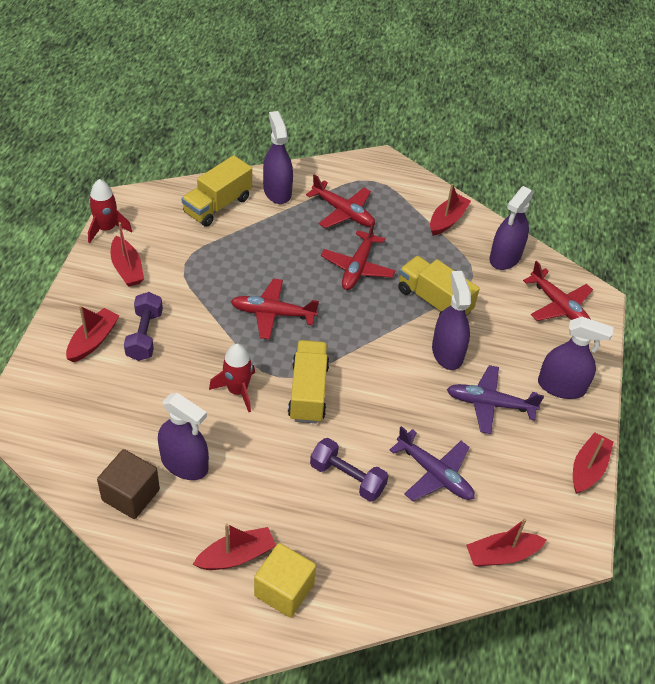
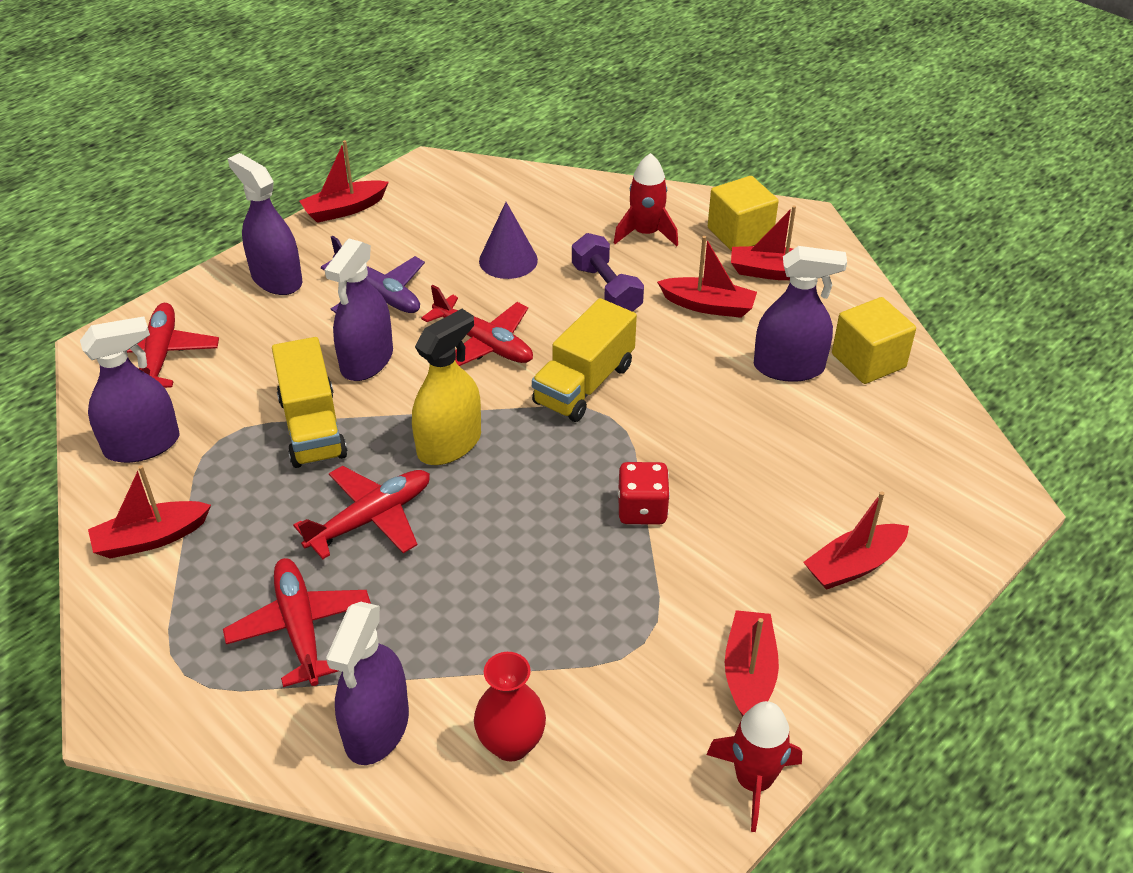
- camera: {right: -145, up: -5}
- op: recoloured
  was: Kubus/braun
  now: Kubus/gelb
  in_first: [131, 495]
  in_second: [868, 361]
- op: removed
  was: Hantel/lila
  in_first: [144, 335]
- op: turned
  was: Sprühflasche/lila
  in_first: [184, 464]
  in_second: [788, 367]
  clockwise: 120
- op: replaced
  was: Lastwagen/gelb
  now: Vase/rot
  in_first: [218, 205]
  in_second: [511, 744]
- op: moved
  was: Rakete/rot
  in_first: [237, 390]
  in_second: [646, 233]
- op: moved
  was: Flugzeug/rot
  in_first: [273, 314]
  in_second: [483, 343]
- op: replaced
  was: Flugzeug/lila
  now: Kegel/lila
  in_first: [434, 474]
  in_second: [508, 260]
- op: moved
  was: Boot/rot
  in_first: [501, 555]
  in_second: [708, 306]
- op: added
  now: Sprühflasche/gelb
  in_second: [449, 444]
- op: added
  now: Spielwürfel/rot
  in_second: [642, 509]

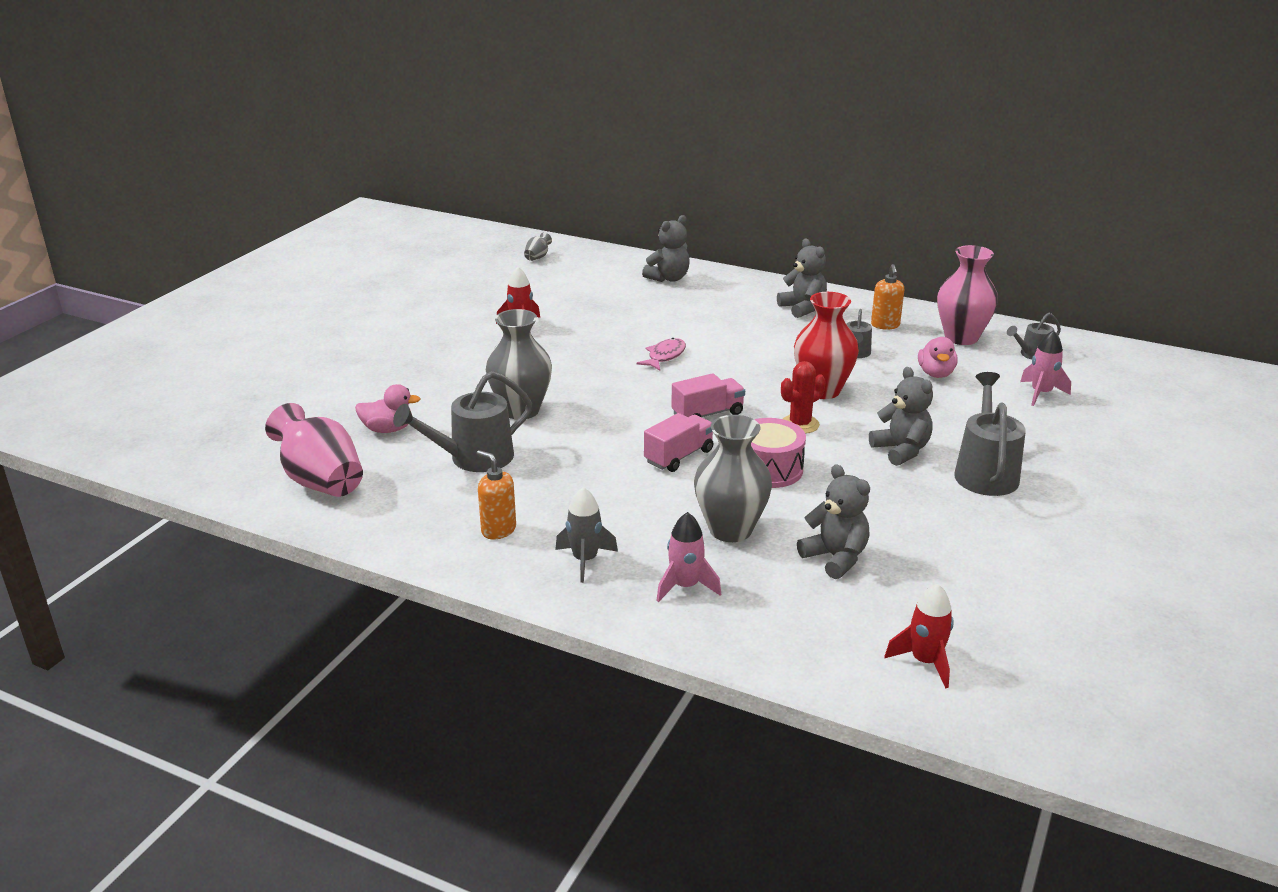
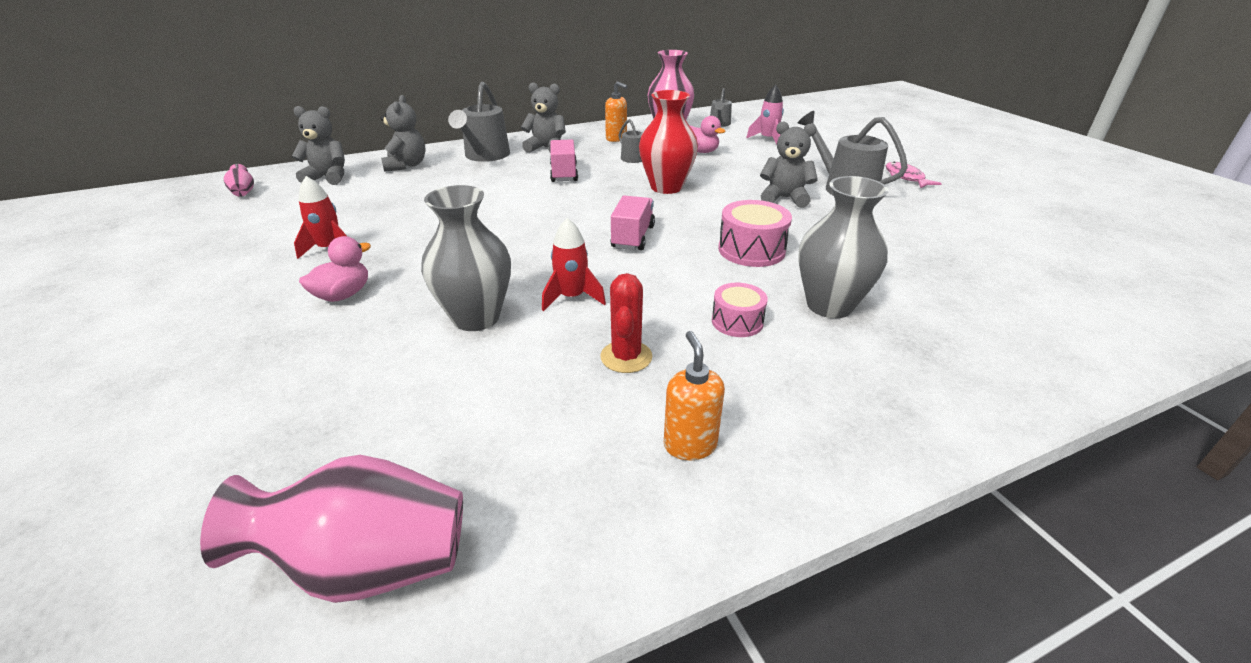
- camera: {right: -50, up: 5}
- op: moved
  was: Ente/rosa
  in_first: [388, 429]
  in_second: [343, 295]
- op: moved
  was: Gießkanne/grau
  in_first: [474, 458]
  in_second: [485, 156]
- op: turned
  was: Seifenspender/orange
  in_first: [498, 530]
  in_second: [690, 445]
  clockwise: 90
- op: recoloured
  was: Vase/grau
  now: Vase/rosa
  in_first: [537, 257]
  in_second: [243, 192]
- op: removed
  was: Rakete/grau
  in_first: [585, 560]
- op: moved
  was: Fisch/rosa
  in_first: [665, 356]
  in_second: [905, 178]
- op: moved
  was: Lastwagen/rosa
  in_first: [679, 456]
  in_second: [564, 174]
- op: removed
  was: Rakete/rosa
  in_first: [685, 586]
- op: moved
  was: Kaktus/rot
  in_first: [800, 424]
  in_second: [626, 357]
- op: moved
  was: Teddybär/grau
  in_first: [835, 558]
  in_second: [328, 178]
- op: moved
  was: Rakete/rot
  in_first: [925, 662]
  in_second: [572, 297]
- op: added
  now: Trommel/rosa
  in_second: [737, 321]

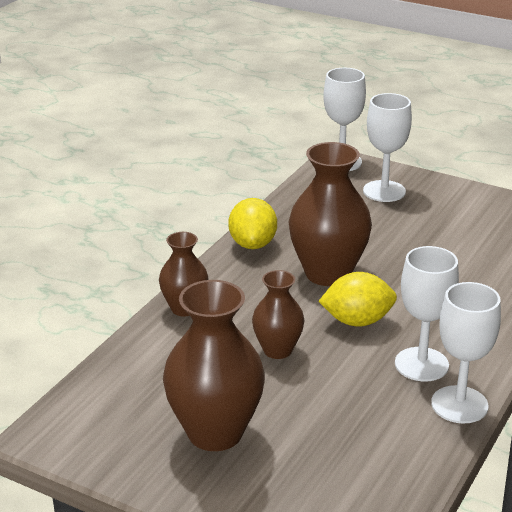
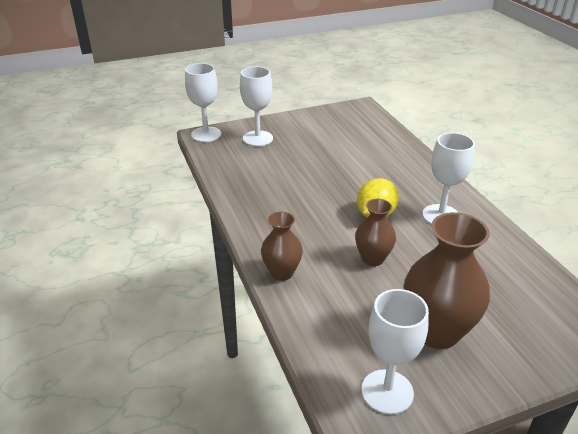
- camera: {right: -50, up: 5}
- op: removed
  was: Zitrone/gelb
  in_first: [252, 244]
- op: removed
  was: Vase/braun
  in_first: [328, 273]
- op: moved
  was: Kelch/weiß
  in_first: [459, 405]
  in_second: [387, 392]

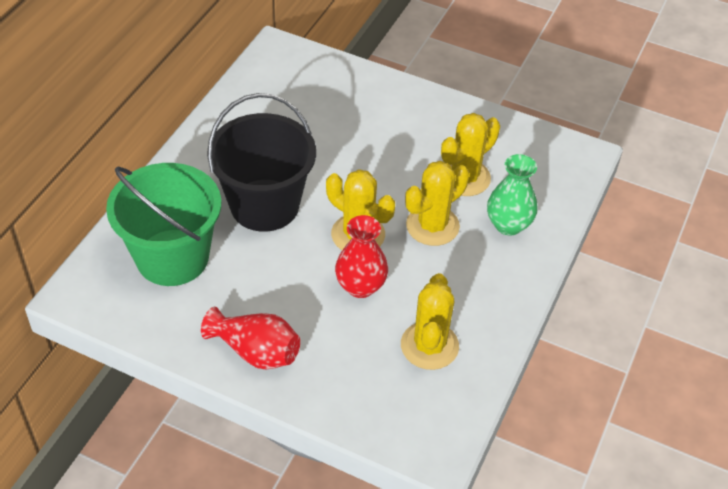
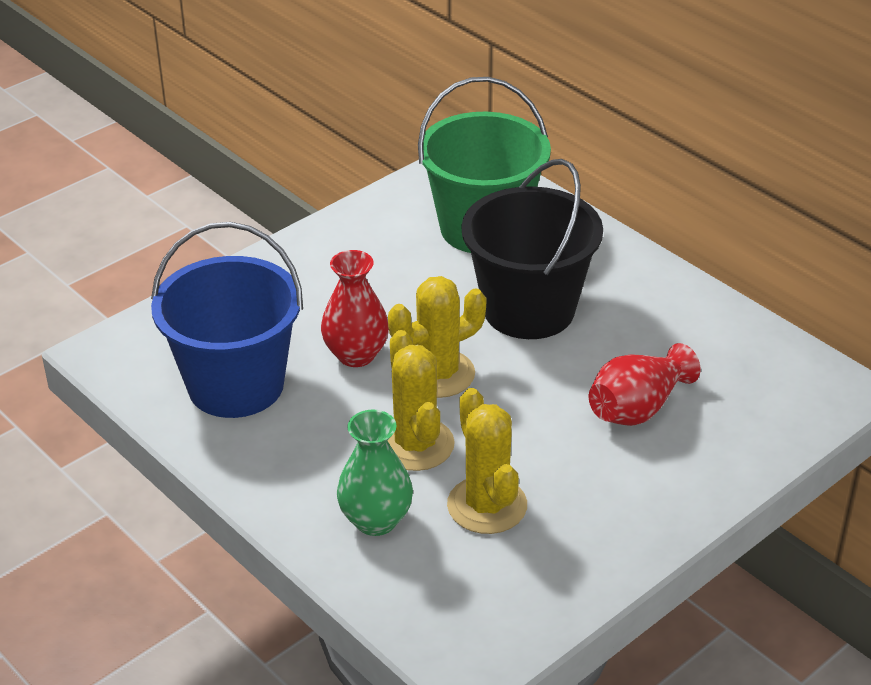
- camera: {right: 115, up: -10}
- op: moved
  was: Vase/rot
  in_first: [255, 351]
  in_second: [637, 408]
- op: replaced
  was: Kaktus/gelb
  now: Eimer/blau
  in_first: [429, 346]
  in_second: [236, 385]

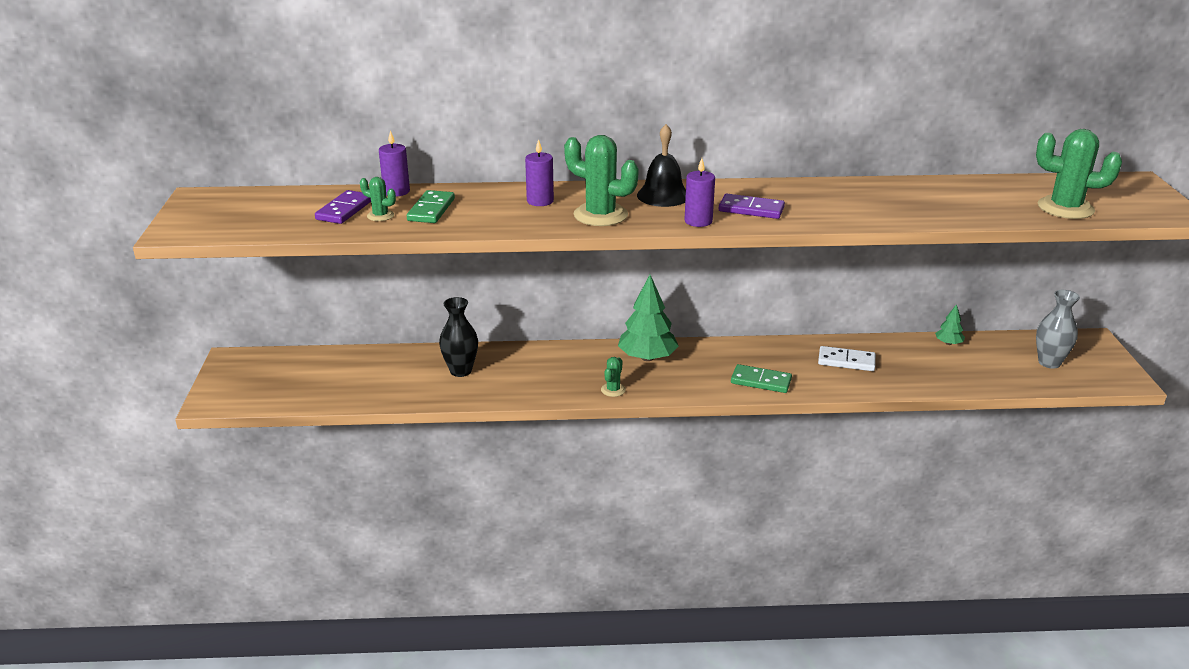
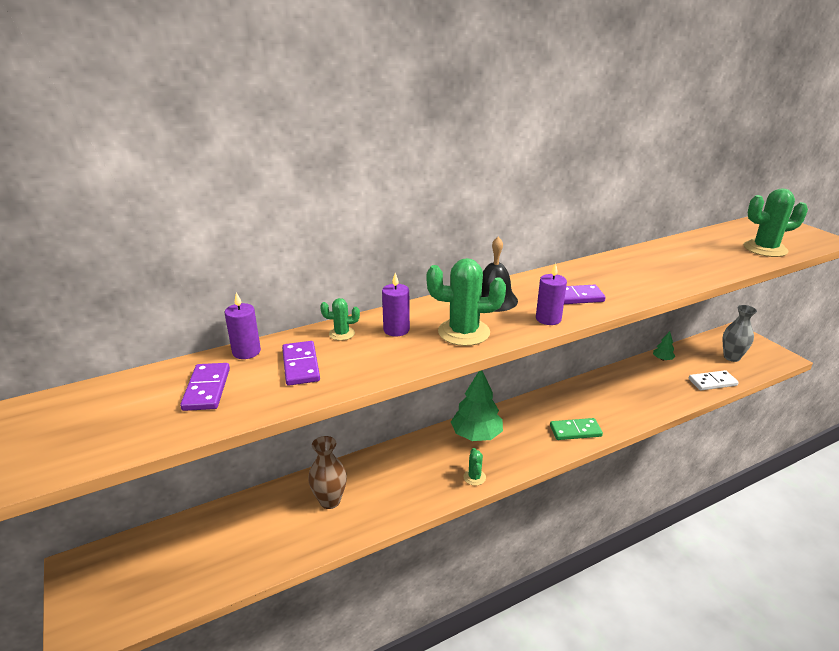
- camera: {right: -25, up: 0}
- op: moved
  was: Kaktus/grün
  in_first: [380, 216]
  in_second: [342, 334]
- op: recoloured
  was: Dominostein/grün
  now: Dominostein/lila
  in_first: [431, 210]
  in_second: [301, 365]
- op: recoloured
  was: Vase/schwarz
  now: Vase/braun
  in_first: [461, 371]
  in_second: [330, 501]
- op: moved
  was: Dominostein/weiß
  in_first: [846, 361]
  in_second: [712, 382]

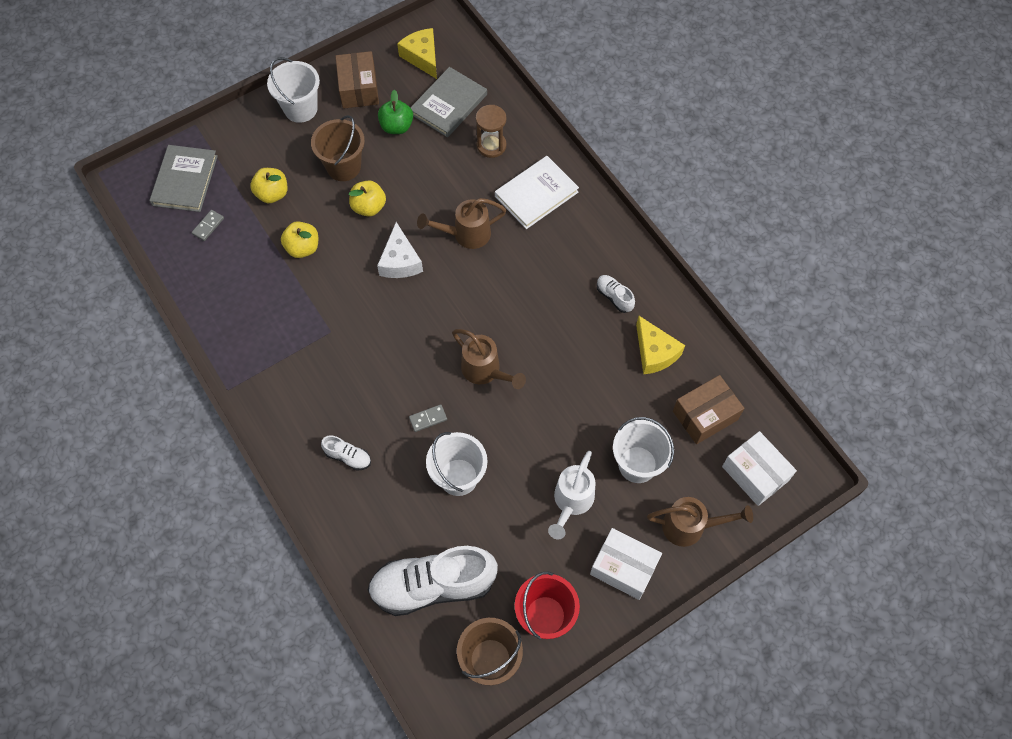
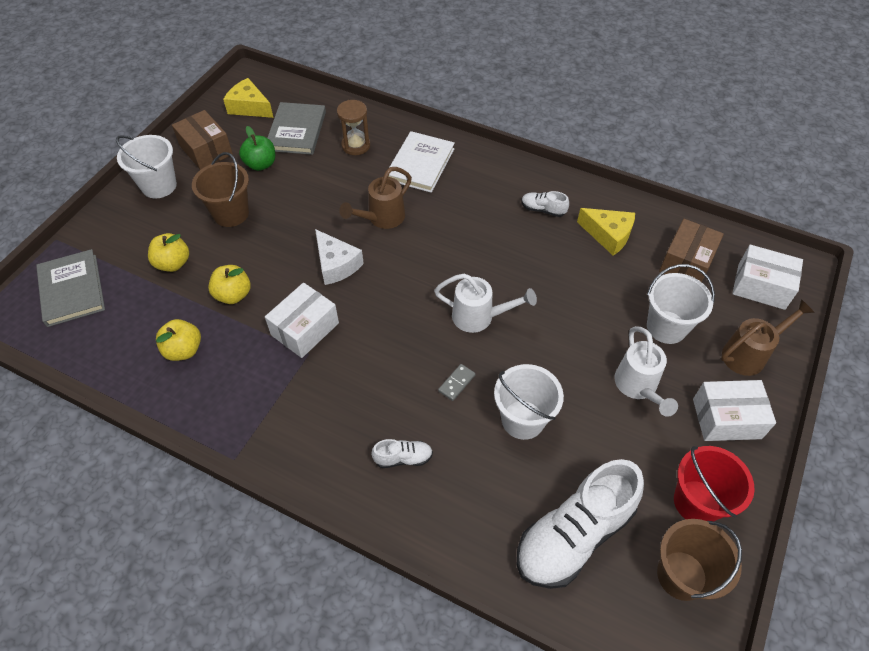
- camera: {right: -30, up: -10}
- op: removed
  was: Dominostein/grau
  in_first: [208, 226]
- op: moved
  was: Apfel/gelb
  in_first: [369, 207]
  in_second: [184, 350]
- op: recoloured
  was: Gießkanne/braun
  now: Gießkanne/weiß
  in_first: [485, 371]
  in_second: [479, 317]
- op: added
  now: Schachtel/weiß
  in_second: [305, 329]

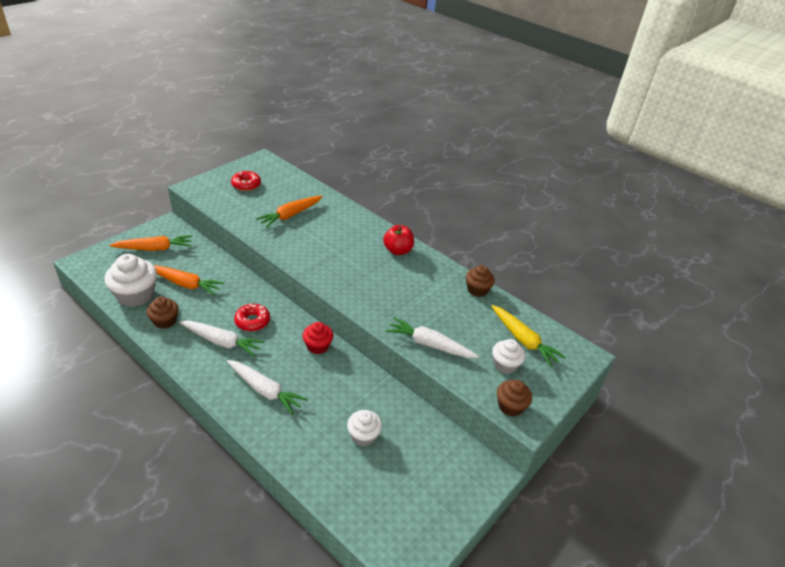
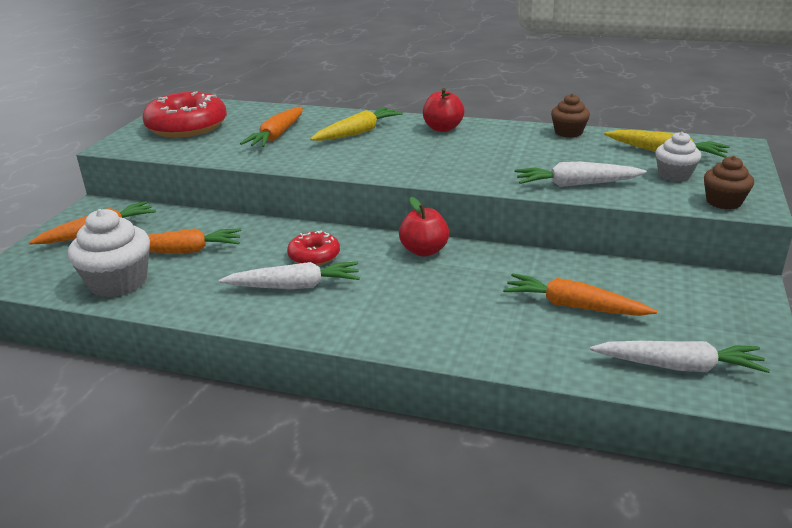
- camera: {right: -20, up: -10}
- op: removed
  was: Muffin/braun
  in_first: [165, 321]
- op: moved
  was: Karotte/weiß
  in_first: [265, 390]
  in_second: [678, 366]
- op: resized
  was: Donut/rot
  in_first: [246, 184]
  in_second: [187, 126]
  ratio: 1.93
- op: replaced
  was: Muffin/rot
  now: Apfel/rot
  in_first: [317, 346]
  in_second: [424, 251]
- op: replaced
  was: Muffin/weiß
  now: Karotte/orange
  in_first: [363, 435]
  in_second: [574, 306]
- op: added
  now: Karotte/gelb
  in_second: [357, 133]

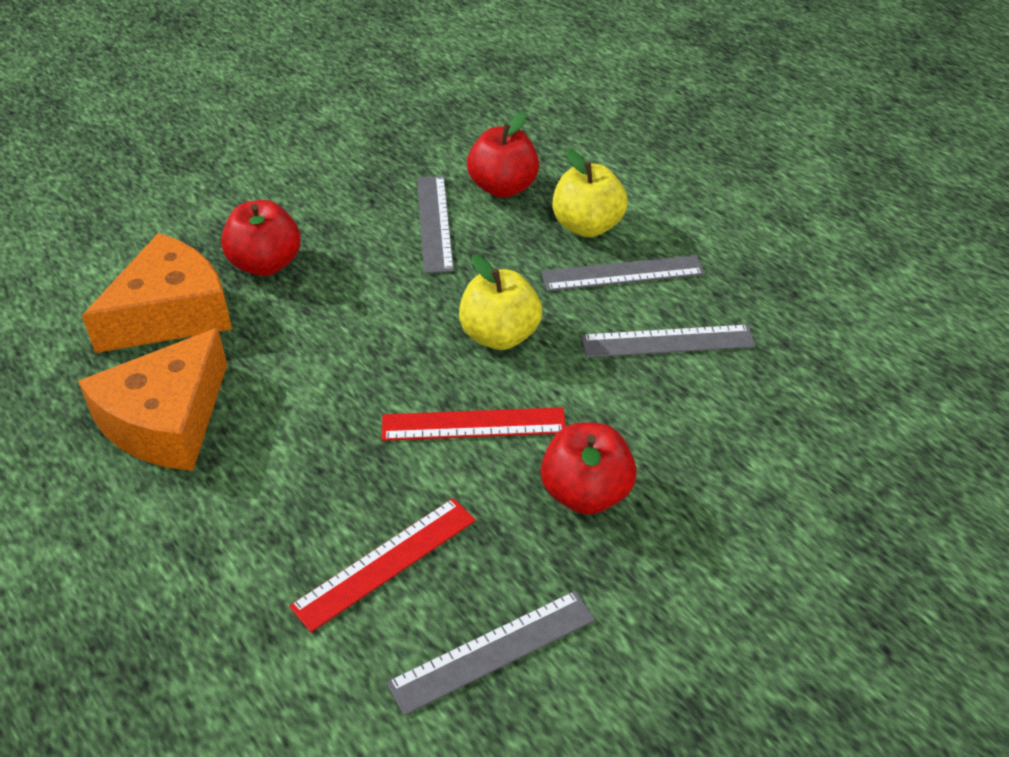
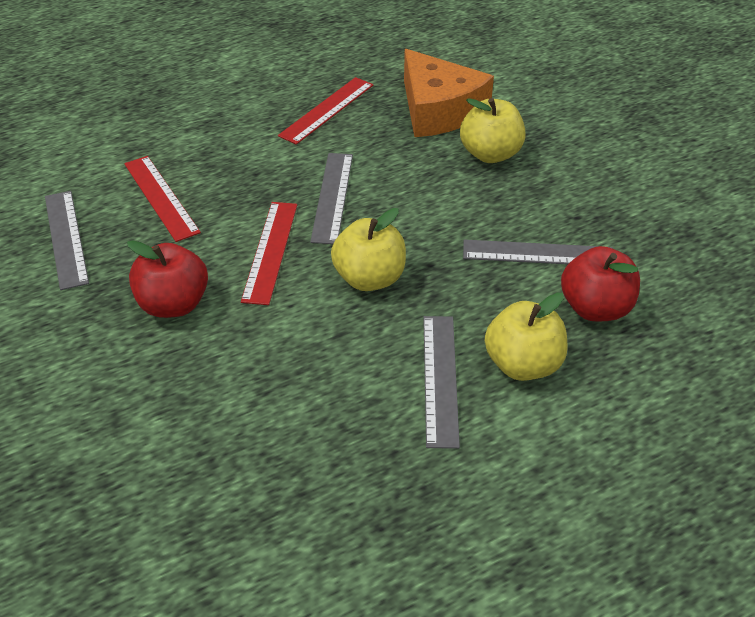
- camera: {right: 100, up: 0}
- op: replaced
  was: Käse/orange
  now: Lineal/rot
  in_first: [166, 420]
  in_second: [327, 110]
- op: recoloured
  was: Apfel/rot
  now: Apfel/gelb
  in_first: [265, 264]
  in_second: [490, 154]
- op: moved
  was: Lineal/grau
  in_first: [667, 341]
  in_second: [333, 197]

